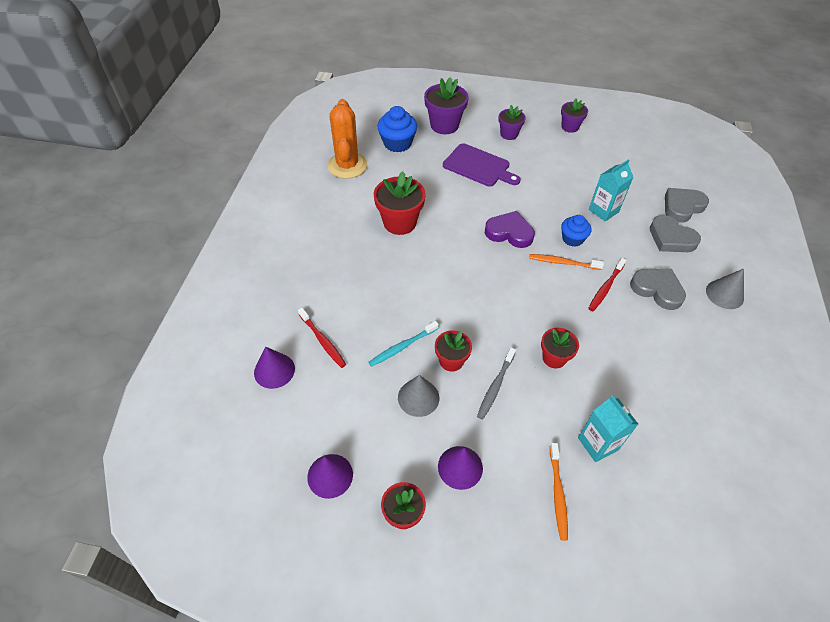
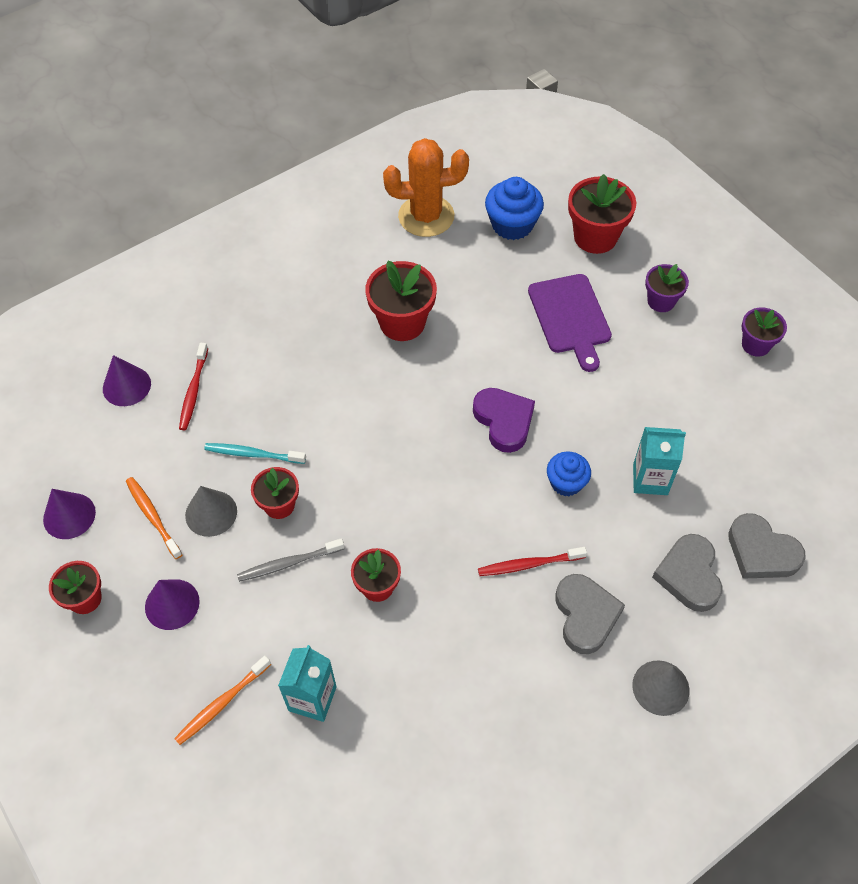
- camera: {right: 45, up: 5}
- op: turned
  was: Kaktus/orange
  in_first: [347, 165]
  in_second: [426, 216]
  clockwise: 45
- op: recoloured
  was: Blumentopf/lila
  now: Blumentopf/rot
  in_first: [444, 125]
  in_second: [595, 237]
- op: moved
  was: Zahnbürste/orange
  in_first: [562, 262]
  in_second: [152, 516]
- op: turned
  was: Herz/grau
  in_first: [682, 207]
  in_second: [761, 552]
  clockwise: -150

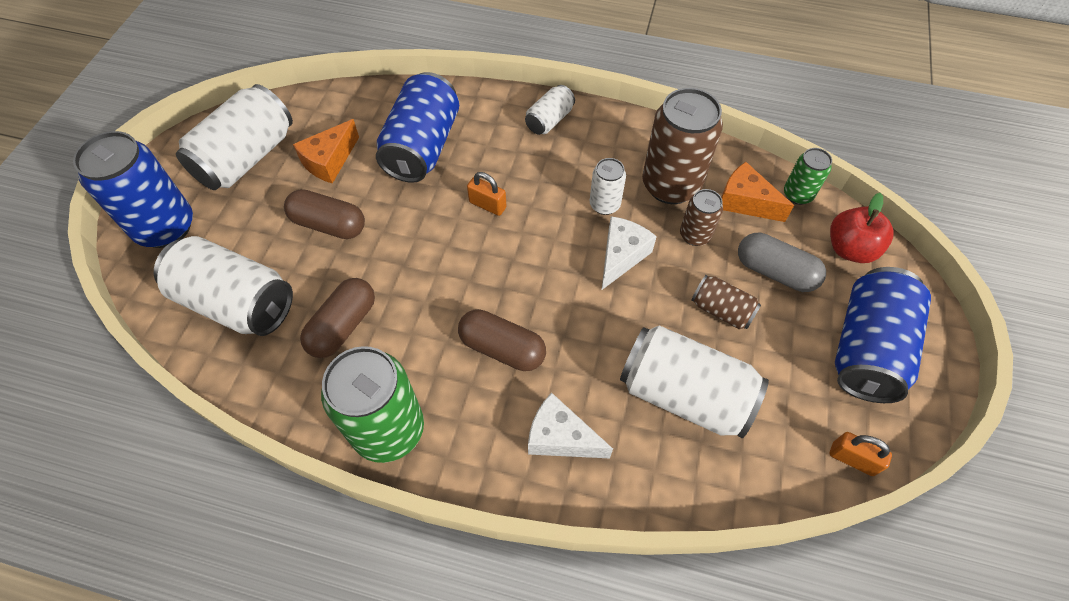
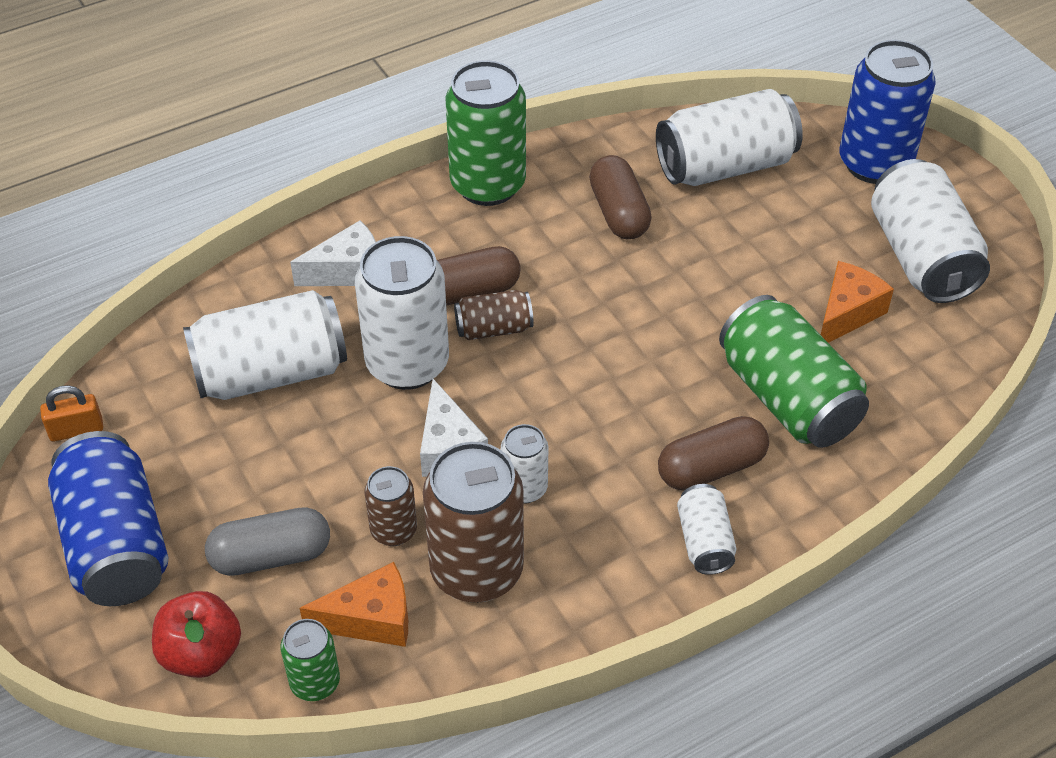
- camera: {right: 135, up: -10}
- op: moved
  was: Kapsel/braun
  in_first: [329, 225]
  in_second: [711, 468]
- op: turned
  was: Käse/orange
  in_first: [329, 161]
  in_second: [847, 313]
  clockwise: 45
- op: recoloured
  was: Dose/blau
  now: Dose/grün
  in_first: [422, 147]
  in_second: [787, 398]
- op: removed
  was: Vorhängeschloss/orange
  in_first: [487, 205]
- op: moved
  was: Dose/braun
  in_first: [721, 310]
  in_second: [494, 328]
- op: added
  now: Dose/weiß
  in_second: [407, 364]

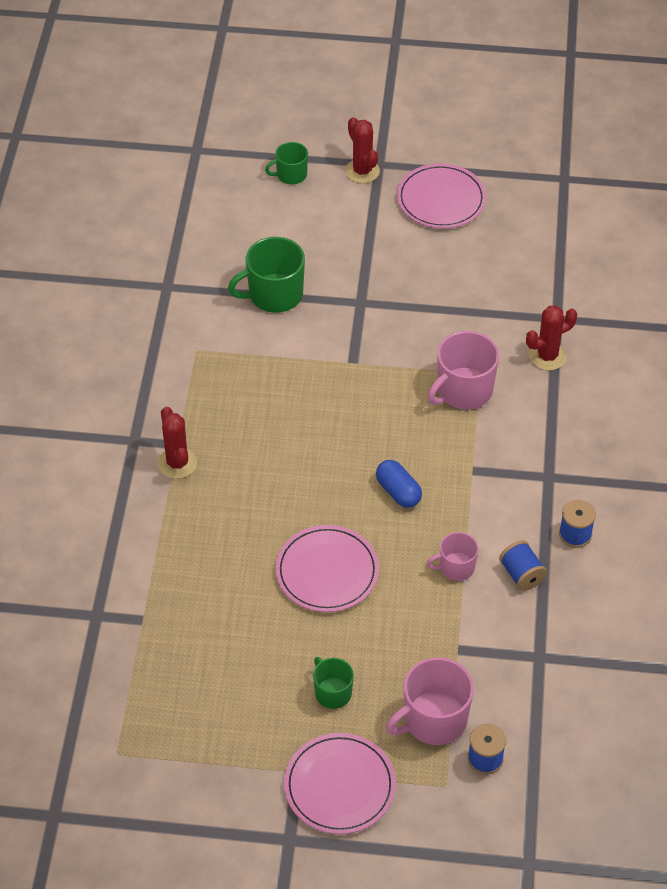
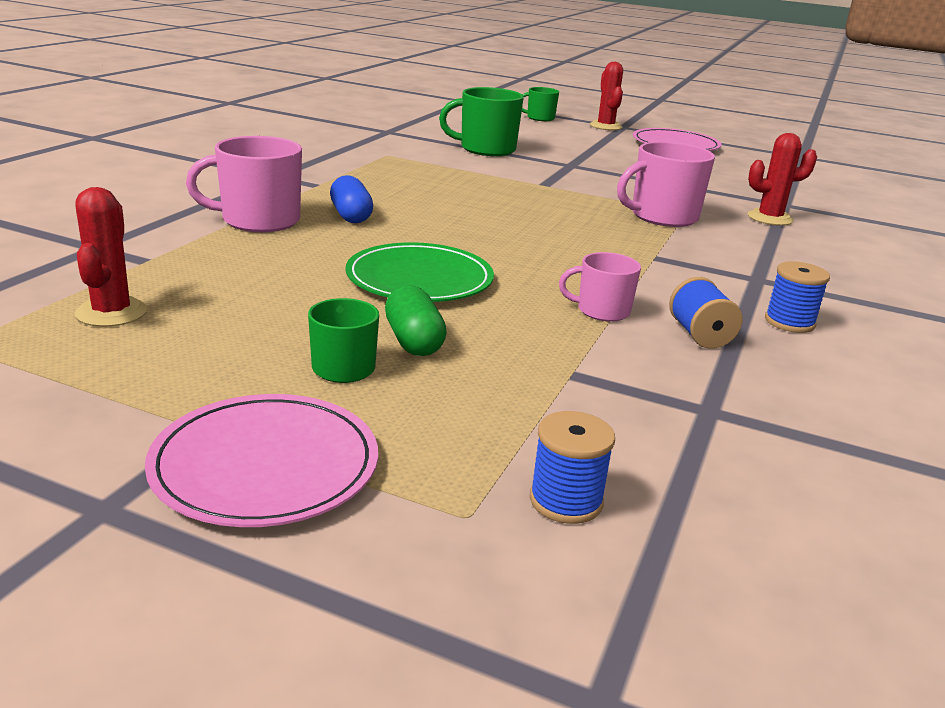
- camera: {right: 15, up: -25}
- op: moved
  was: Kaktus/rot
  in_first: [177, 463]
  in_second: [111, 312]
- op: recoloured
  was: Teller/rosa
  now: Teller/grün
  in_first: [327, 571]
  in_second: [419, 279]
- op: moved
  was: Kapsel/blau
  in_first: [398, 492]
  in_second: [351, 216]
- op: moved
  was: Tasse/rosa
  in_first: [433, 719]
  in_second: [259, 220]
- op: added
  now: Kapsel/grün
  in_second: [413, 341]

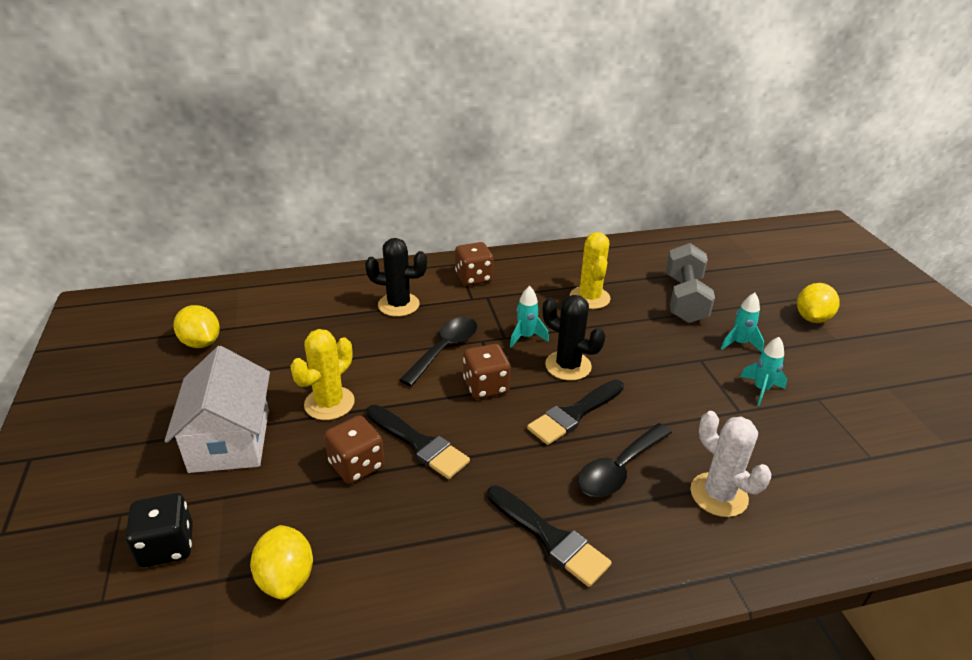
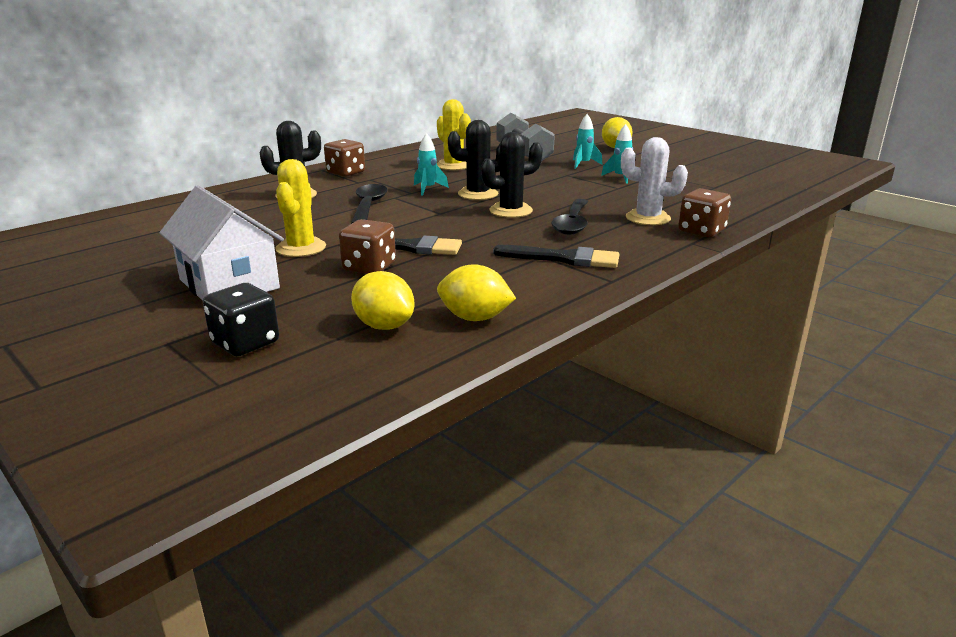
- camera: {right: -30, up: -10}
- op: moved
  was: Zitrone/gelb
  in_first: [201, 343]
  in_second: [475, 318]
- op: moved
  was: Spielwürfel/braun
  in_first: [486, 386]
  in_second: [701, 231]
- op: replaced
  was: Pinsel/schwarz
  now: Kaktus/schwarz
  in_first: [574, 414]
  in_second: [511, 211]

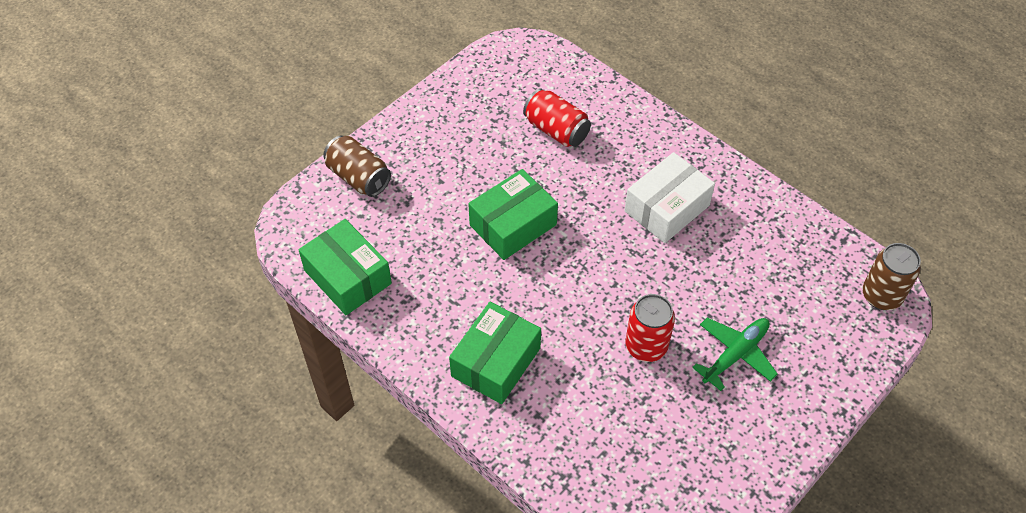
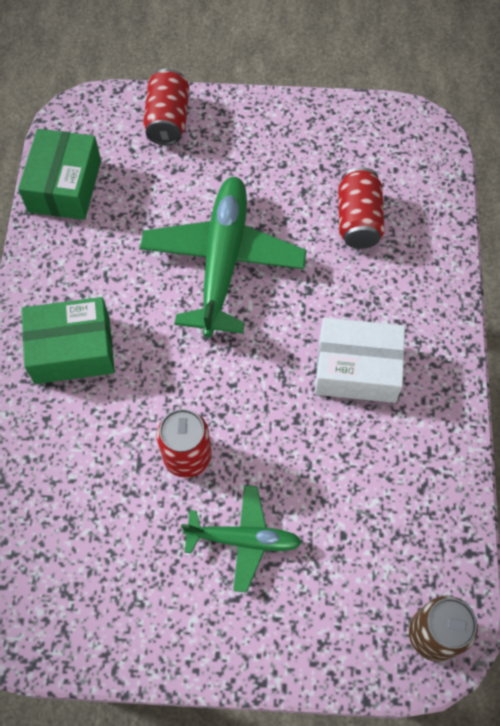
- camera: {right: 50, up: 10}
- op: recoloured
  was: Dose/braun
  now: Dose/rot
  in_first: [359, 177]
  in_second: [168, 120]
- op: replaced
  was: Schachtel/grün
  now: Flugzeug/grün
  in_first: [513, 225]
  in_second: [223, 262]

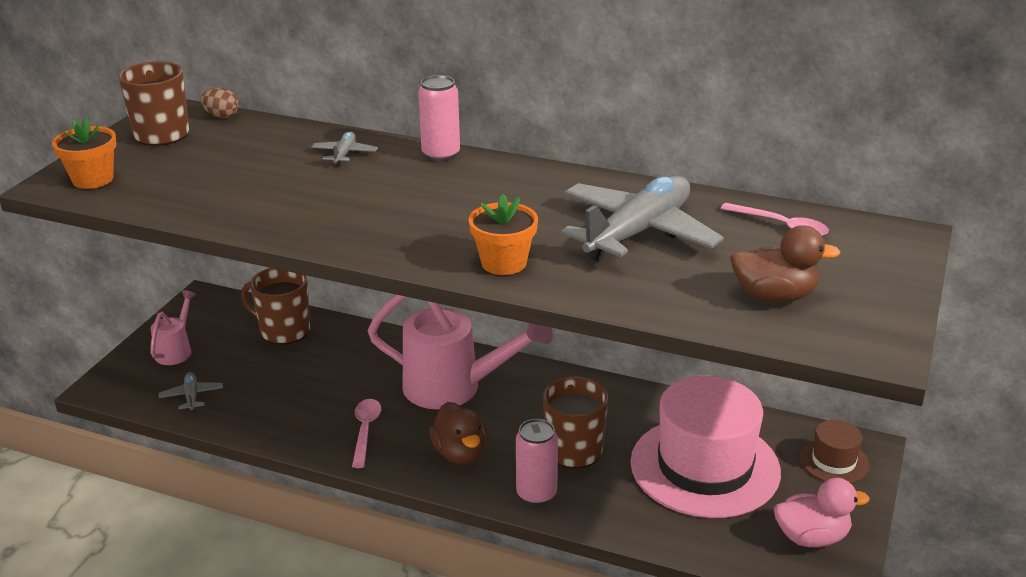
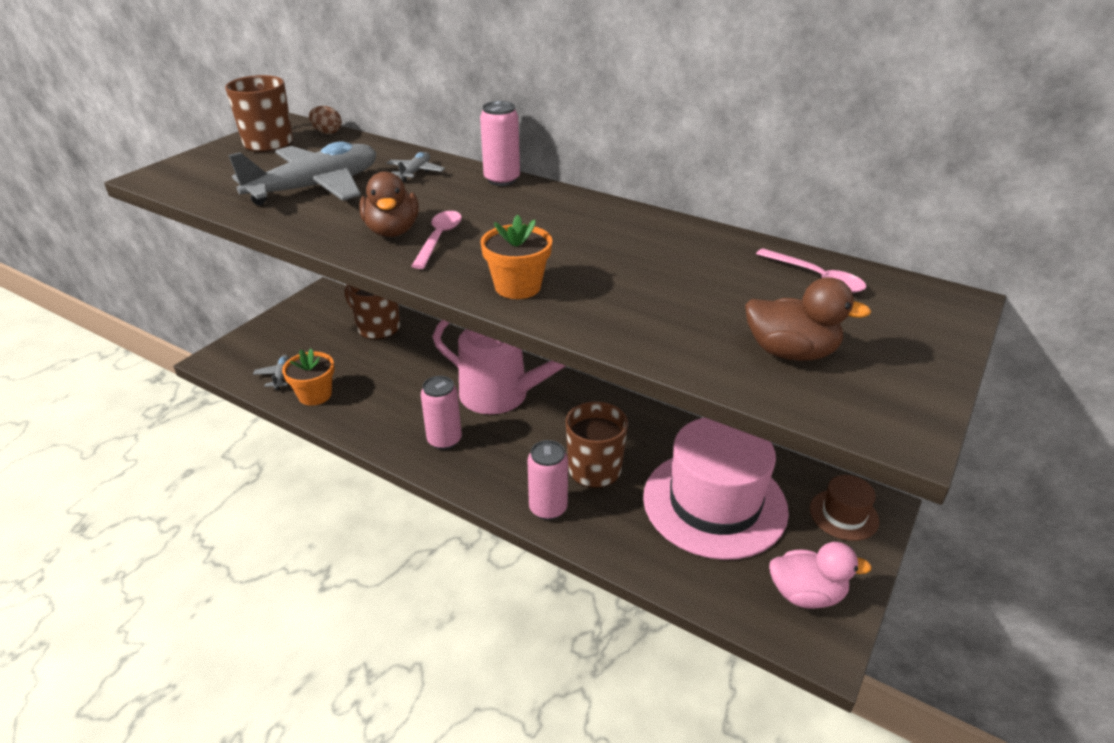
- camera: {right: 10, up: 5}
- op: moved
  was: Blumentopf/orange
  in_first: [93, 179]
  in_second: [315, 395]
- op: removed
  was: Gießkanne/rosa
  in_first: [176, 350]
- op: moved
  was: Löffel/rosa
  in_first: [365, 430]
  in_second: [439, 238]
- op: moved
  was: Ente/braun
  in_first: [460, 453]
  in_second: [392, 231]
- op: moved
  was: Flugzeug/grau
  in_first: [638, 232]
  in_second: [315, 187]
- op: added
  now: Dose/rosa
  in_second: [444, 440]

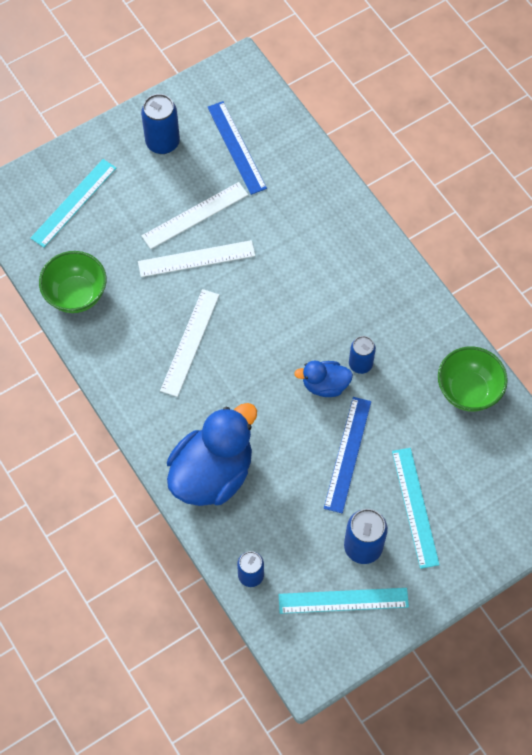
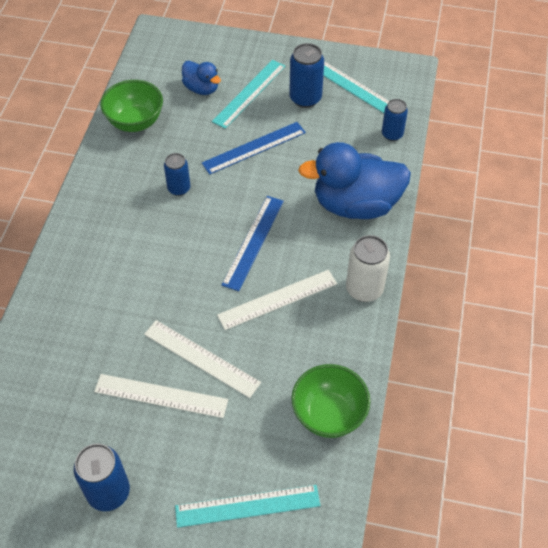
- camera: {right: -135, up: -10}
- op: moved
  was: Lineal/blau
  in_first: [236, 147]
  in_second: [253, 242]
- op: moved
  was: Ente/blau
  in_first: [325, 385]
  in_second: [201, 88]
- op: added
  now: Dose/weiß
  in_second: [364, 289]

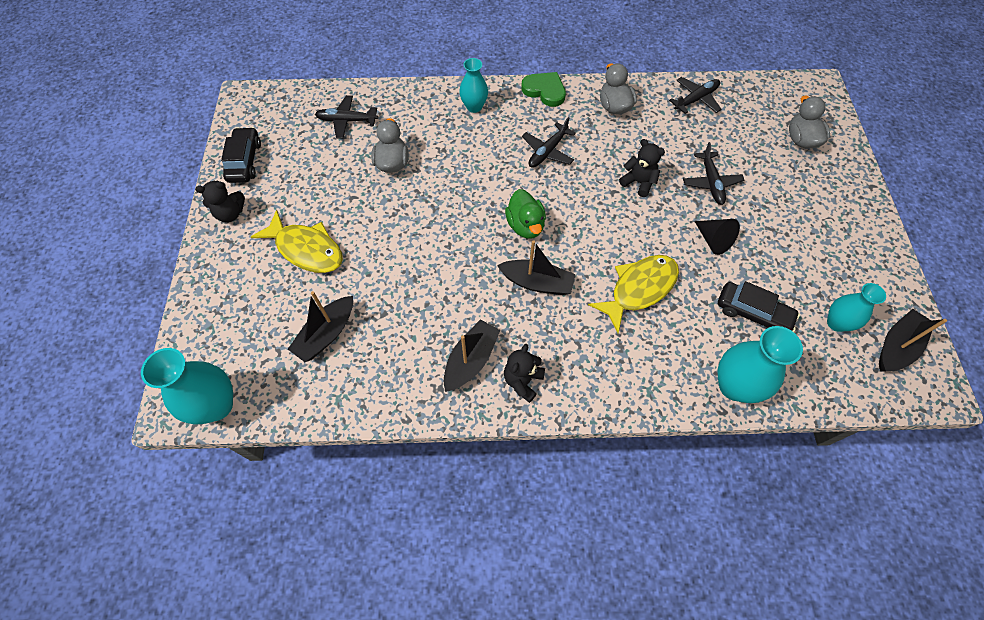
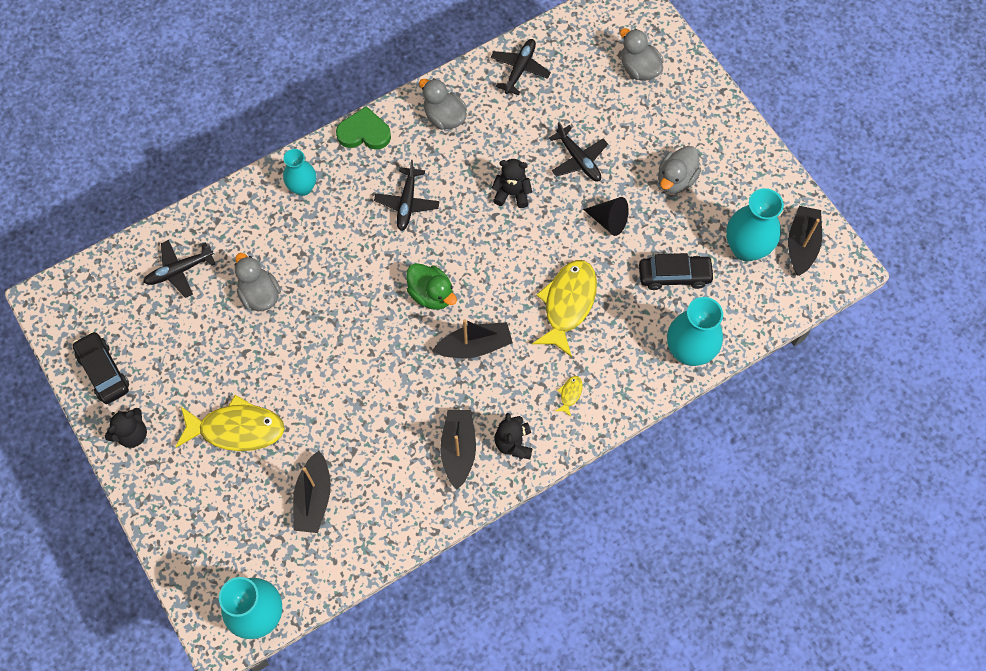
- camera: {right: -30, up: 5}
- op: resized
  was: Vase/türkis
  in_first: [836, 323]
  in_second: [746, 248]
  ratio: 1.57
- op: added
  now: Fisch/gelb
  in_second: [570, 394]
- op: added
  now: Ente/grau
  in_second: [676, 179]

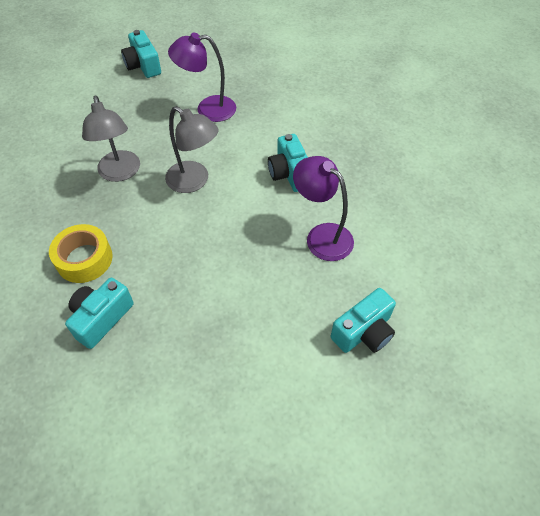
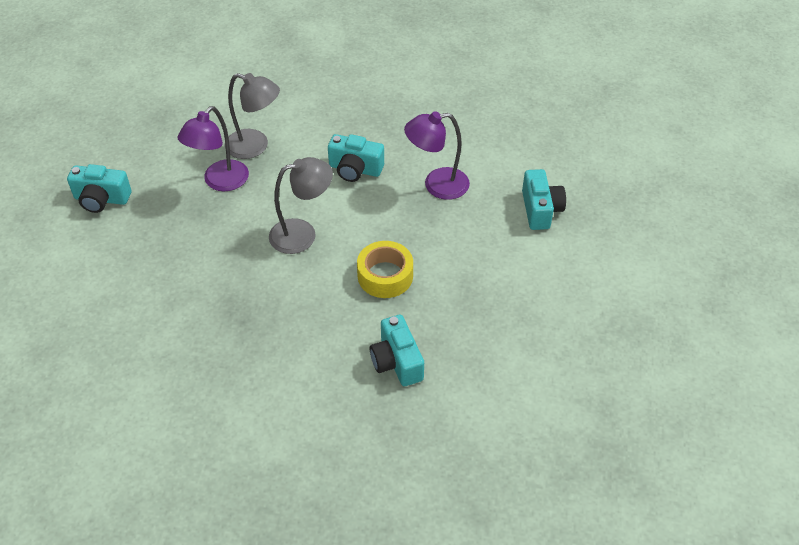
- camera: {right: -55, up: -5}
- op: moved
  was: Klebeband/gelb
  in_first: [84, 259]
  in_second: [385, 276]
- op: moved
  was: Lampe/grau
  in_first: [120, 173]
  in_second: [255, 146]

